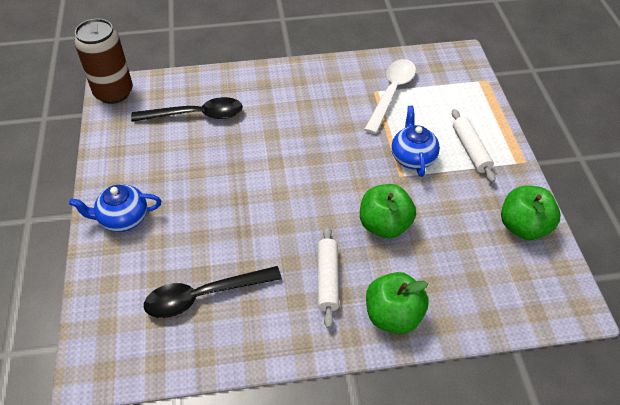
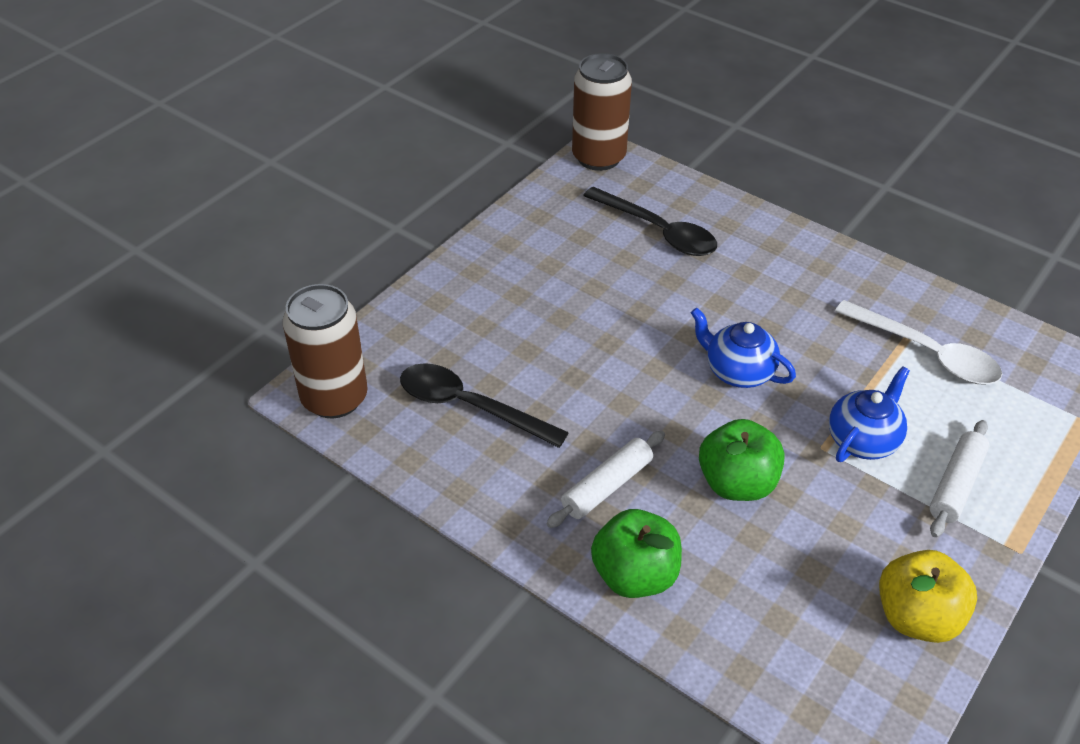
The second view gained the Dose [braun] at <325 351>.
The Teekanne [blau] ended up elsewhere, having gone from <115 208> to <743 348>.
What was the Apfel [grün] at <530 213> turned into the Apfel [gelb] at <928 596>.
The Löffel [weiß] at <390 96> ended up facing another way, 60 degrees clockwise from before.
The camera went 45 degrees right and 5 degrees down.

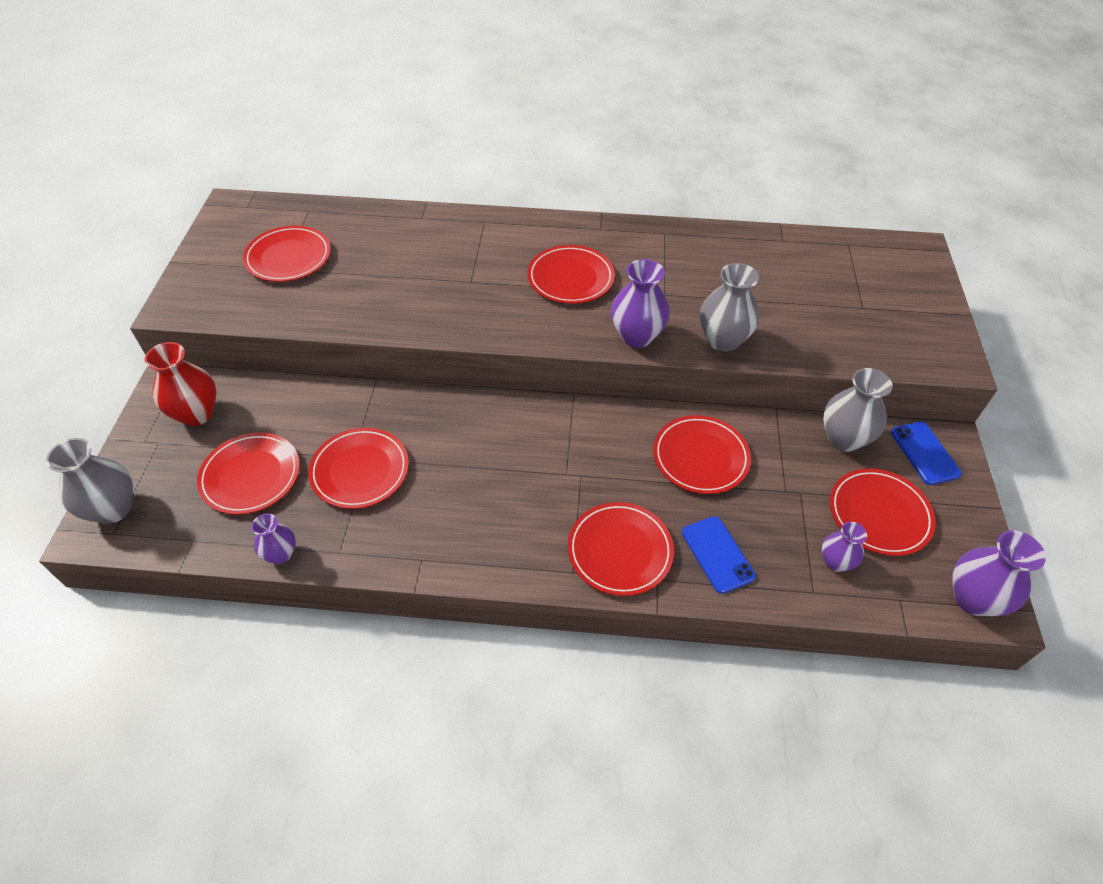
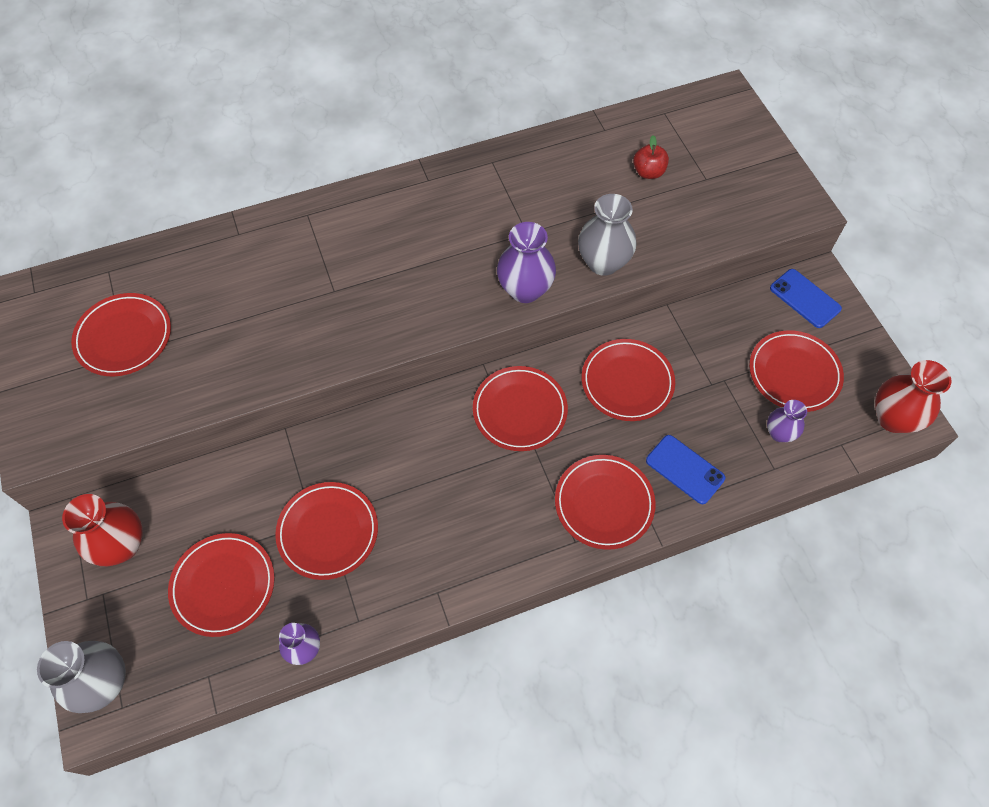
The second view lost the Vase [grau] at <858 410>.
The second view gained the Apfel [rot] at <651 157>.
The Teller [rot] ended up elsewhere, having gone from <571 274> to <520 408>.
What was the Vase [lila] at <999 573> turned into the Vase [rot] at <913 396>.
The camera went 25 degrees left and 10 degrees up.

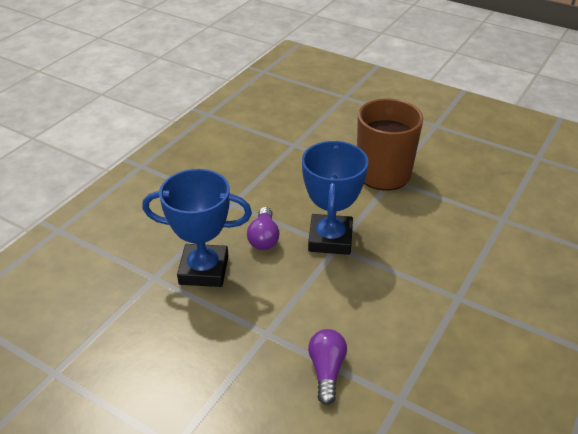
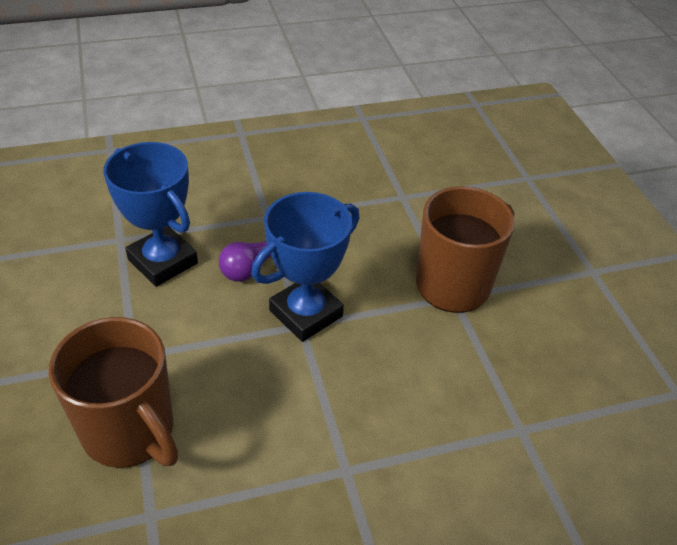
Where the Glühbirne [lila] stood at <327 367>, the Tasse [braun] came to stand at <113 392>.
The camera went 40 degrees right and 5 degrees up.

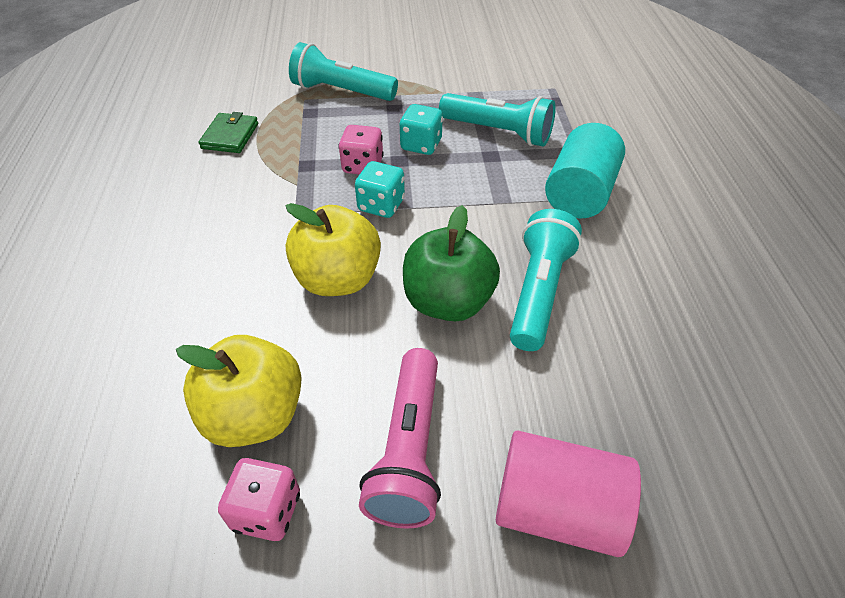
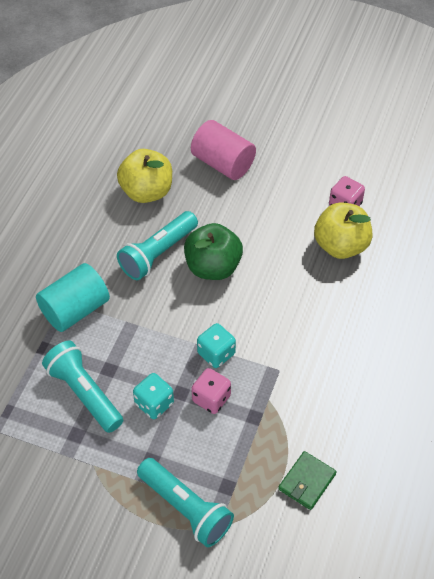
The second view lost the Taschenlampe [rosa] at <400 438>.
The Apfel [gelb] ended up elsewhere, having gone from <333 249> to <144 176>.
The camera went 155 degrees left and 5 degrees up.

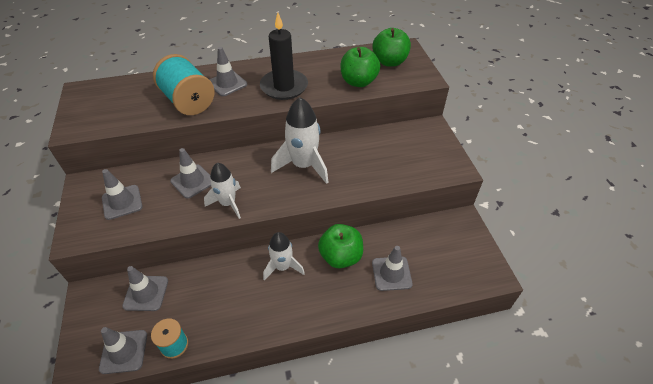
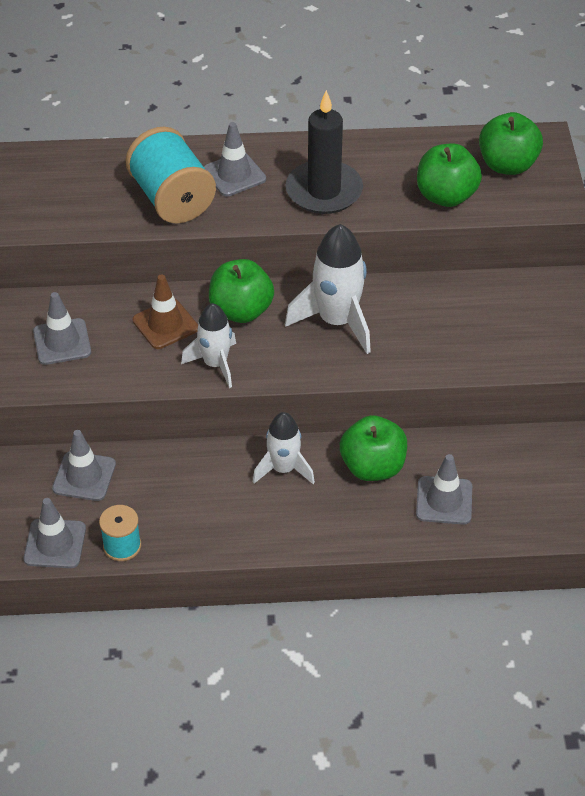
The second view gained the Apfel [grün] at <241 291>.
What was the Leitkegel [grau] at <190 173> turned into the Leitkegel [braun] at <165 311>.
The camera went 10 degrees right and 0 degrees up.

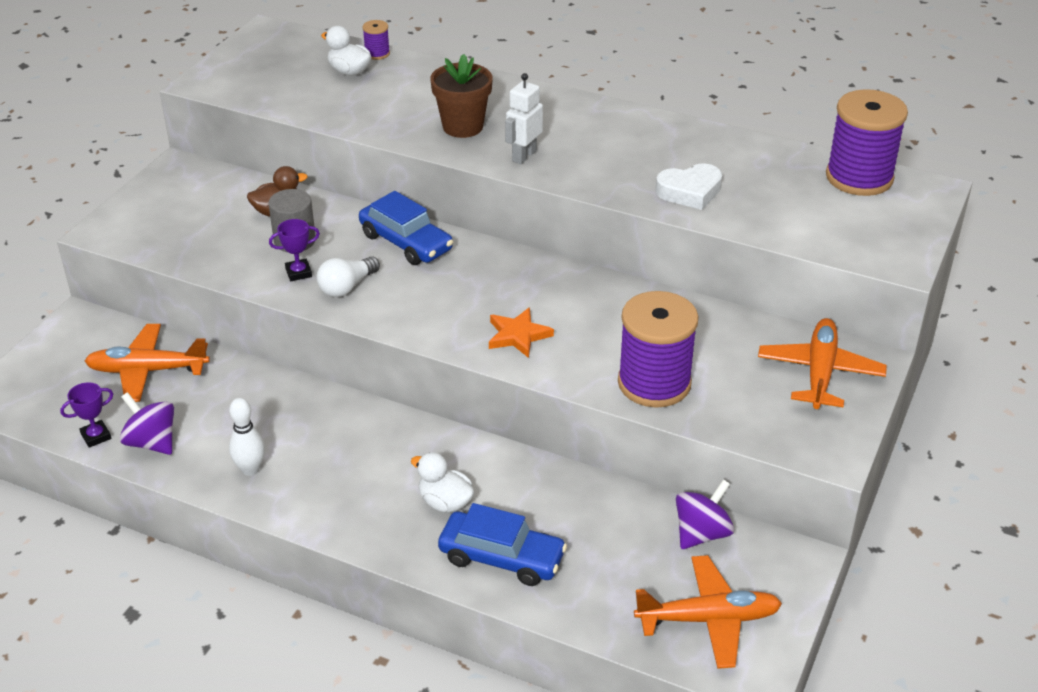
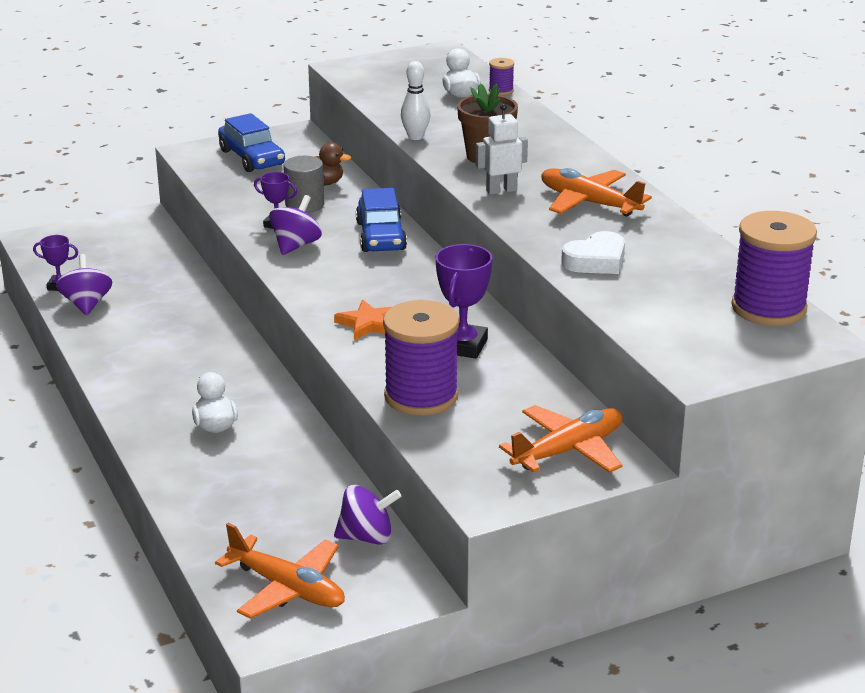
The second view gained the Pokal [lila] at <464 301>.
The Flugzeug [orange] ended up elsewhere, having gone from <147 363> to <596 192>.
The Bowlingkegel [weiß] ended up elsewhere, having gone from <247 437> to <416 100>.
The Auto [blau] ended up elsewhere, having gone from <502 544> to <251 142>.
Where the Glühbirne [weiß] stood at <348 276>, the Kreisel [lila] came to stand at <295 225>.
The Herz [weiß] at <689 187> ended up facing another way, 60 degrees counterclockwise from before.
The camera went 40 degrees right and 10 degrees down.

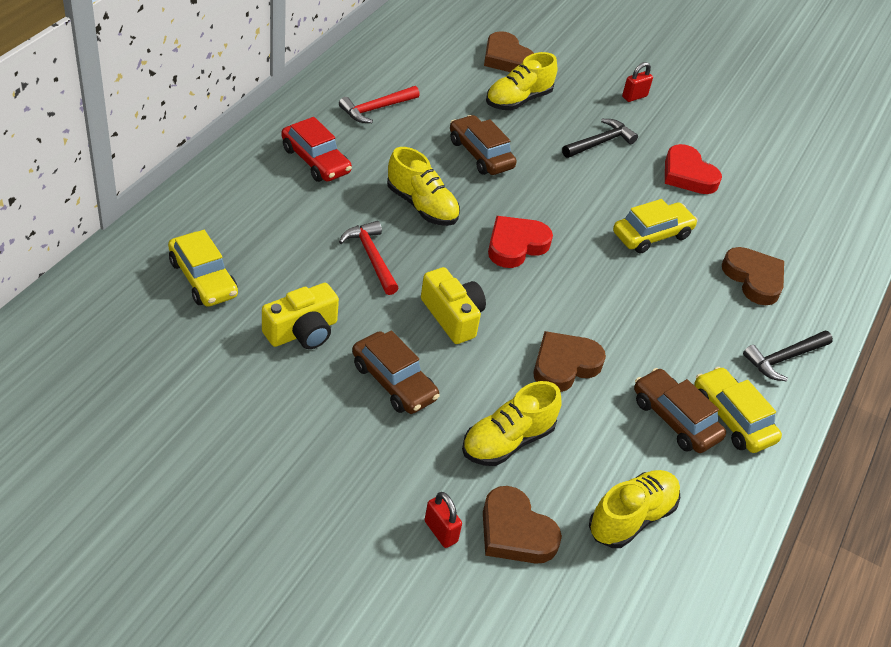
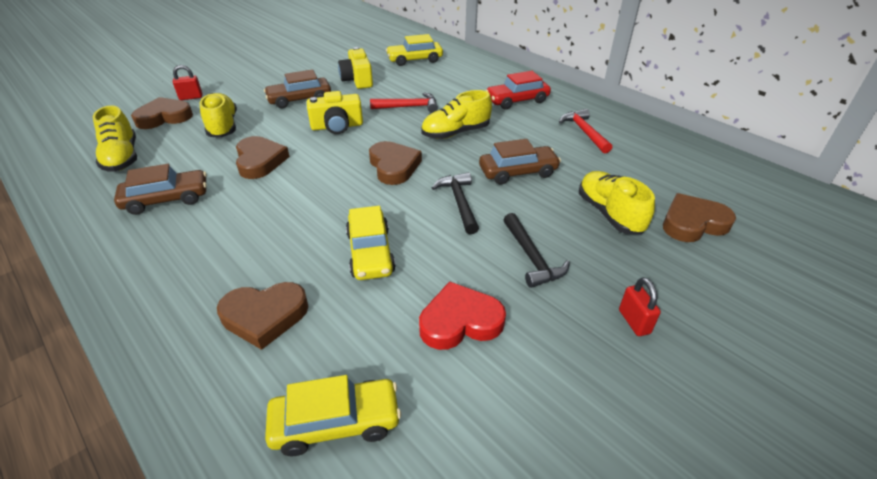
The Auto [gelb] ended up elsewhere, having gone from <738 410> to <333 415>.
The Hammer [schwarz] ended up elsewhere, having gone from <788 356> to <455 203>.
What was the Herz [rot] at <520 242> turned into the Herz [braun] at <395 163>.
The camera went 115 degrees right and 5 degrees down.

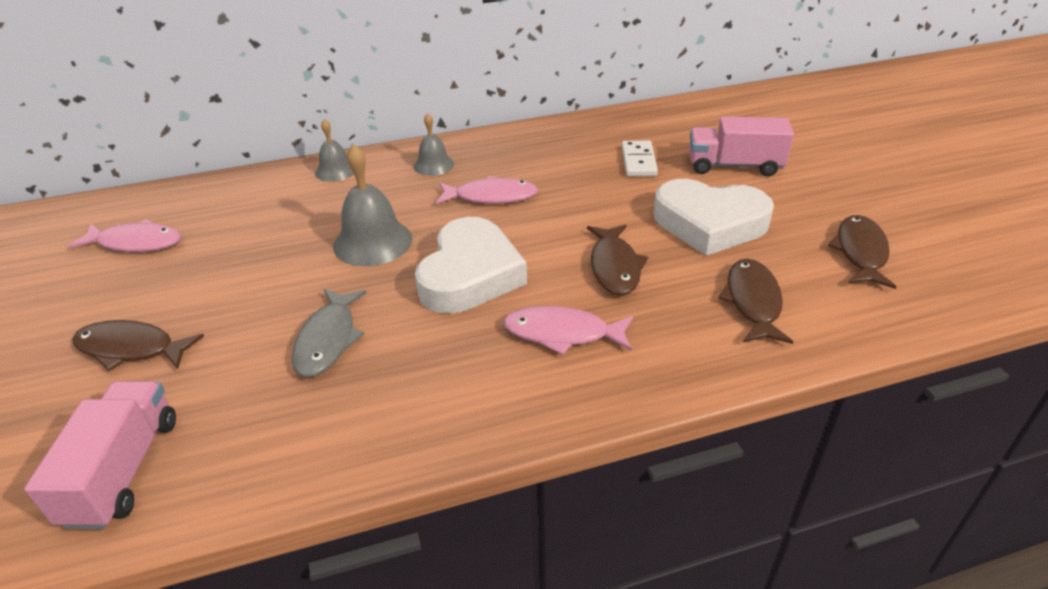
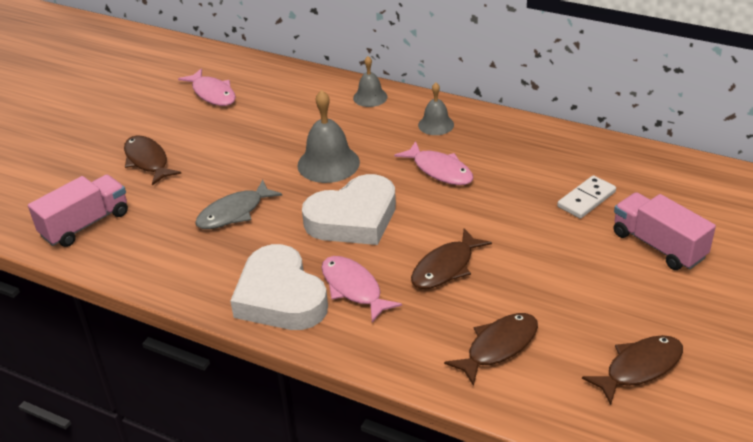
The Herz [weiß] ended up elsewhere, having gone from <713 217> to <279 287>.
The camera went 45 degrees right and 0 degrees up.

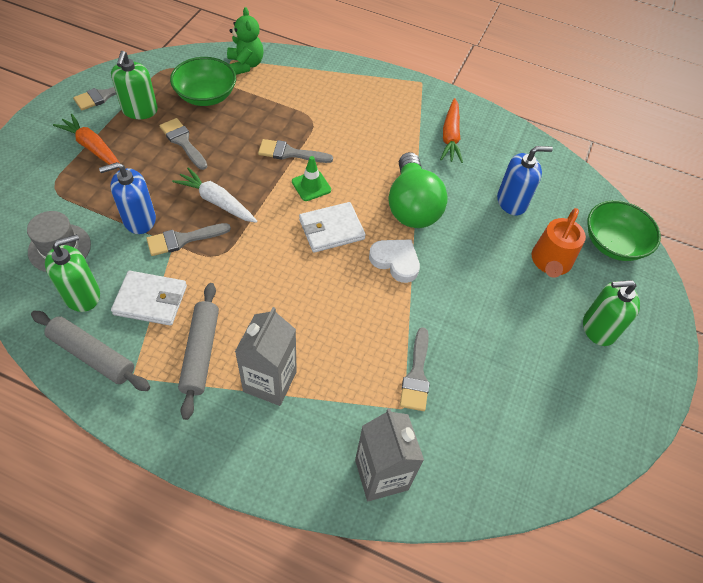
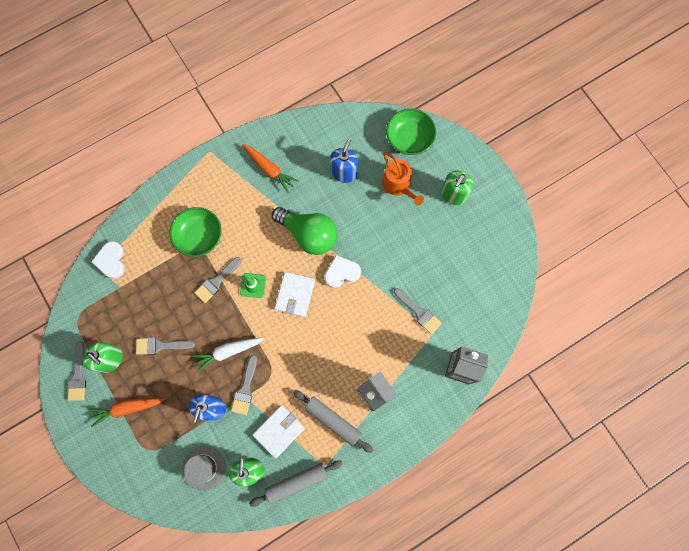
The Schüssel [grün] ended up elsewhere, having gone from <203 81> to <195 232>.
Where the Teddybär [grün] stood at <245 41>, the Herz [weiß] came to stand at <108 260>.
The camera went 50 degrees left and 20 degrees up.

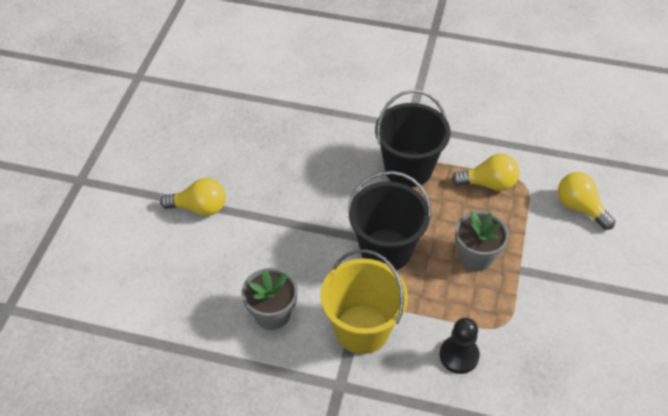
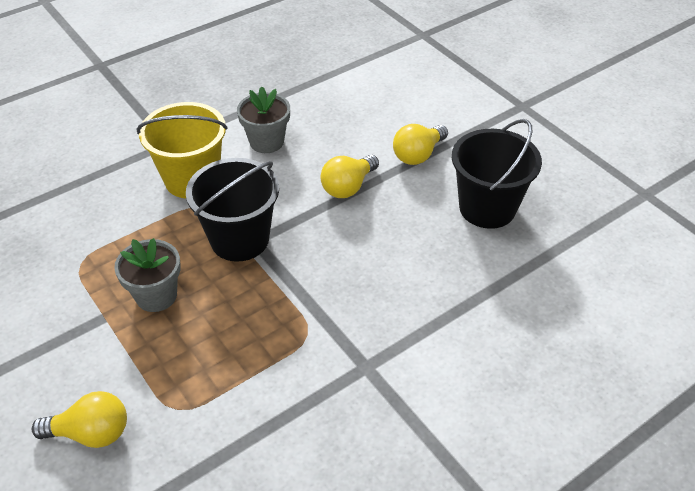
The second view lost the Bauer [schwarz] at <459 346>.
The Eimer [schwarz] ended up elsewhere, having gone from <413 138> to <497 174>.
The Glühbirne [gelb] ended up elsewhere, having gone from <485 172> to <349 176>.
The camera went 130 degrees right and 5 degrees down.

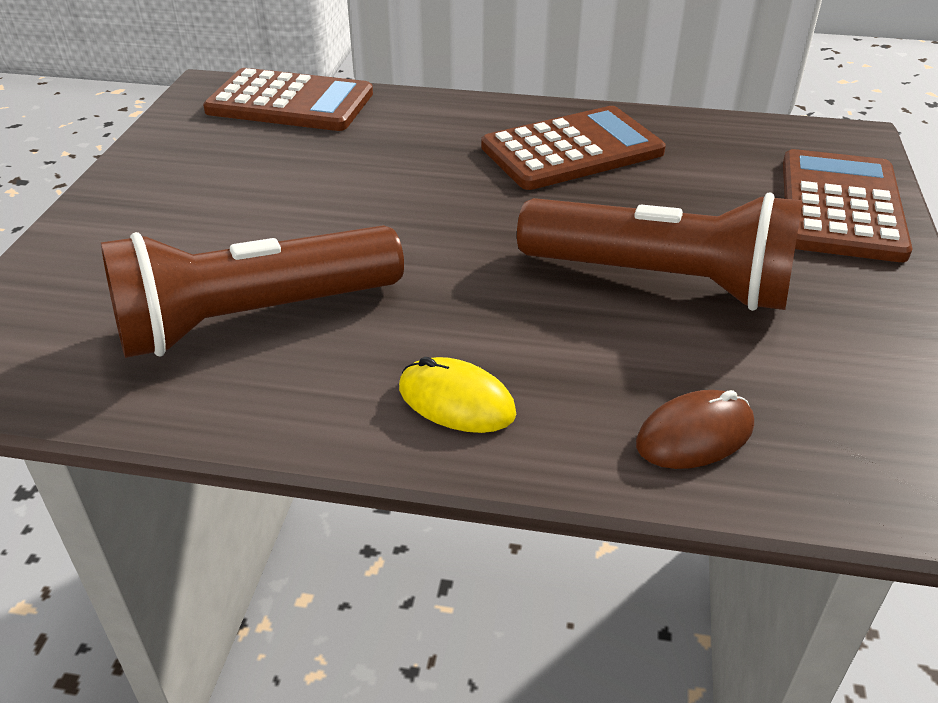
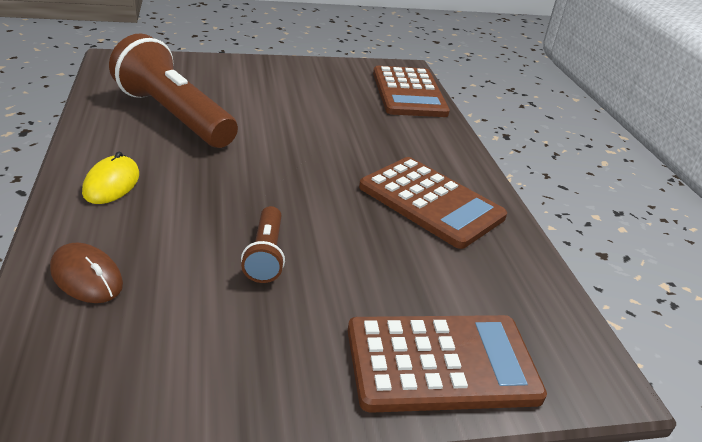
The size of the Taschenlampe [braun] at <660 251> changed by a factor of 0.48.
The camera went 65 degrees right and 5 degrees down.

